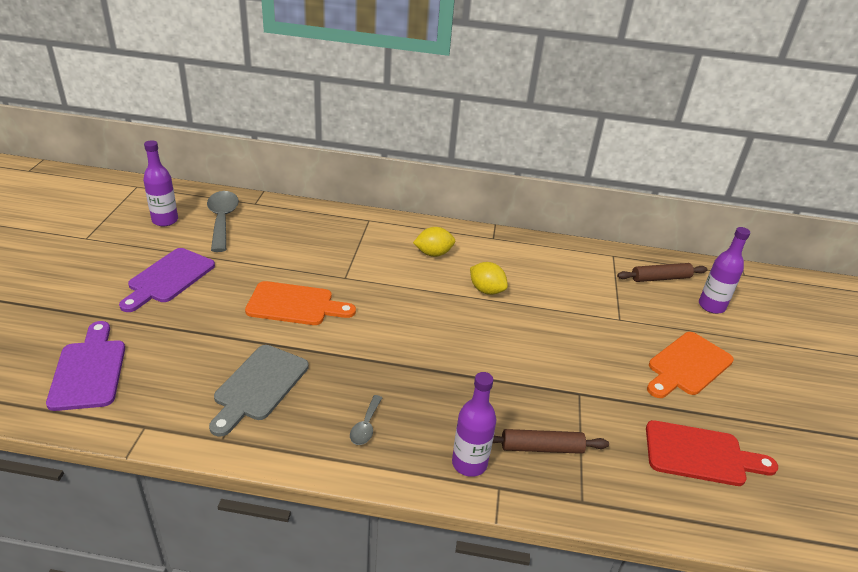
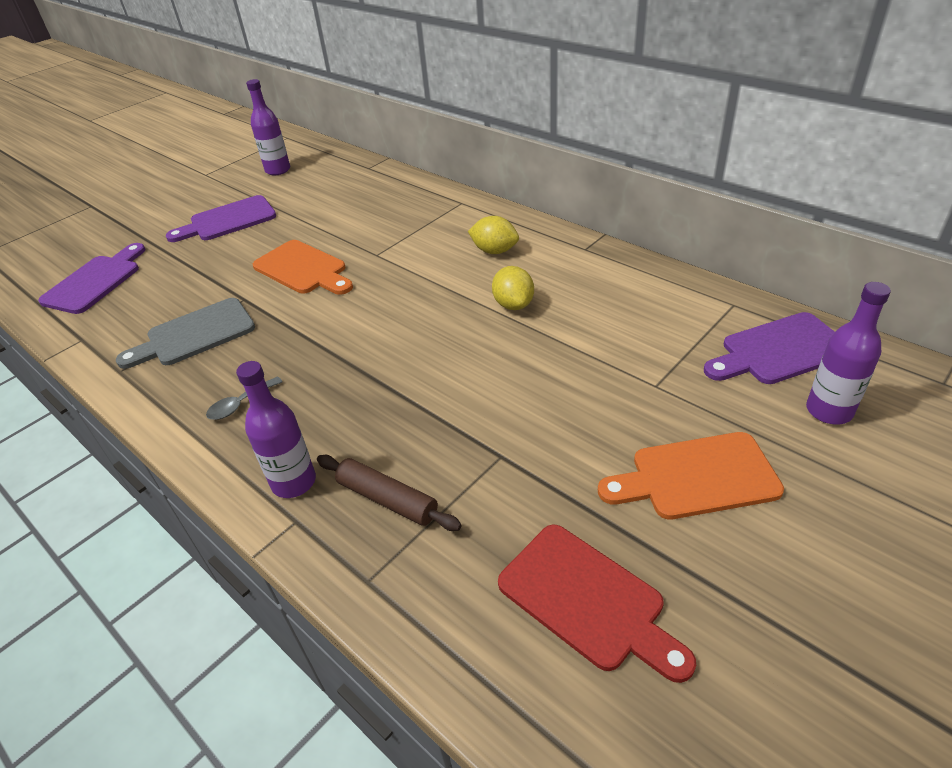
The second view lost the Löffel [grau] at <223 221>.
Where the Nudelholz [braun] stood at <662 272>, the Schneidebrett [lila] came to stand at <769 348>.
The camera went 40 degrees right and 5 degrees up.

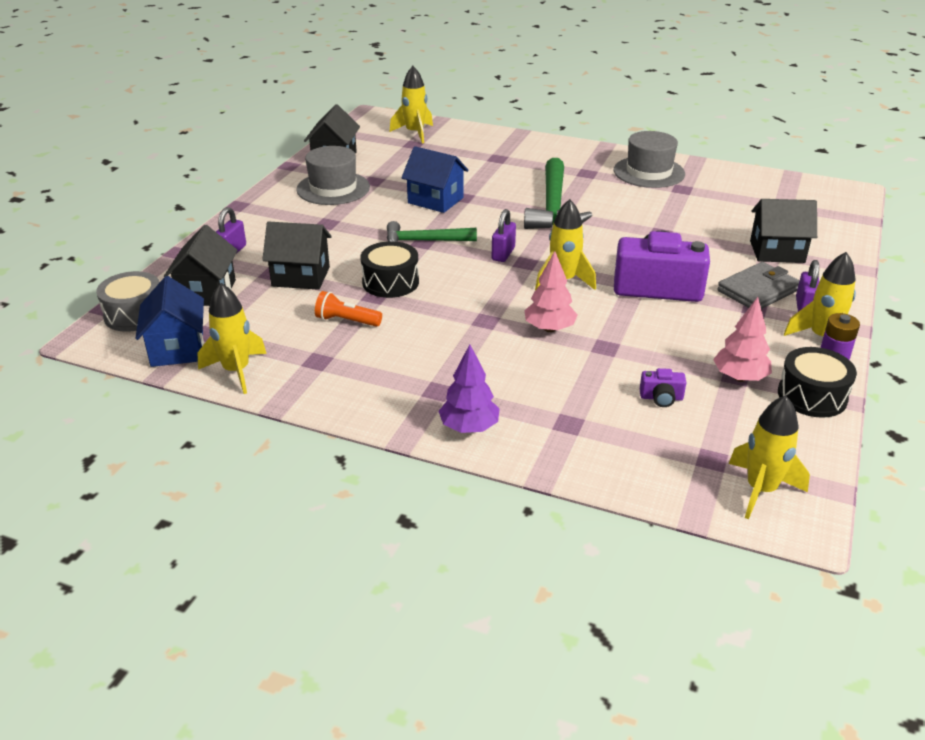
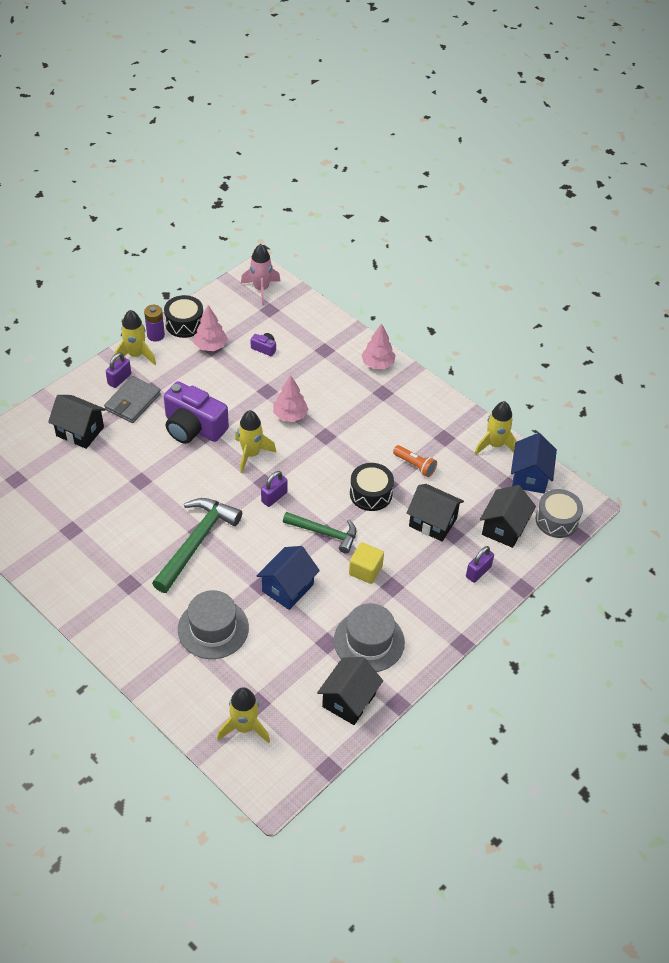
The second view gained the Kubus [gelb] at <366 563>.
The Hut [grau] ended up elsewhere, having gone from <649 159> to <213 624>.
What was the Baum [lila] at <469 388> turned into the Baum [rosa] at <378 346>.
What was the Rakete [gelb] at <769 457> turned into the Rakete [rosa] at <261 274>.
The Haus [blau] at <435 179> ended up facing another way, 75 degrees clockwise from before.
The Geldbörse [grau] at <758 285> ended up facing another way, 45 degrees counterclockwise from before.
The camera went 160 degrees left and 15 degrees up.

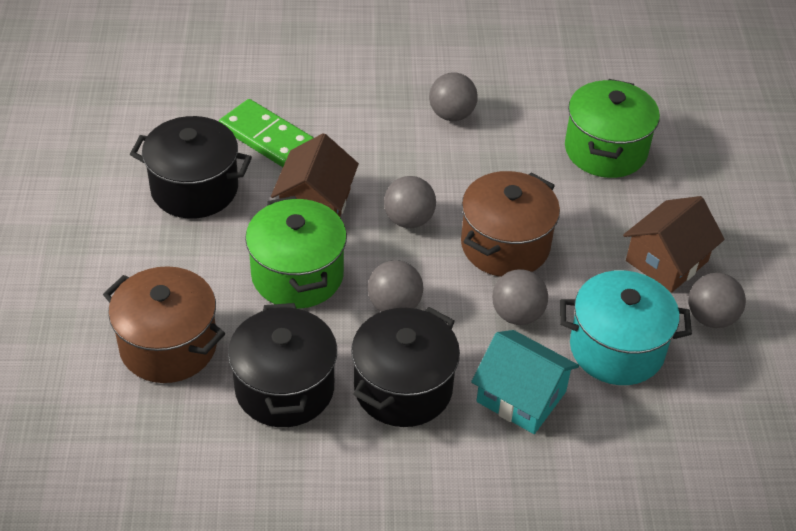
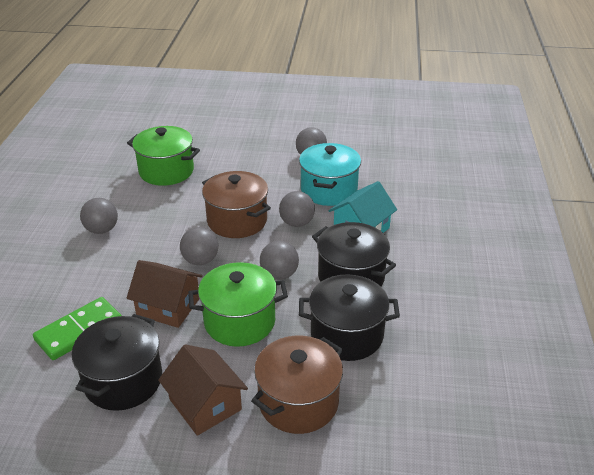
The Haus [braun] ended up elsewhere, having gone from <674 244> to <203 390>.
The camera went 80 degrees left and 10 degrees down.

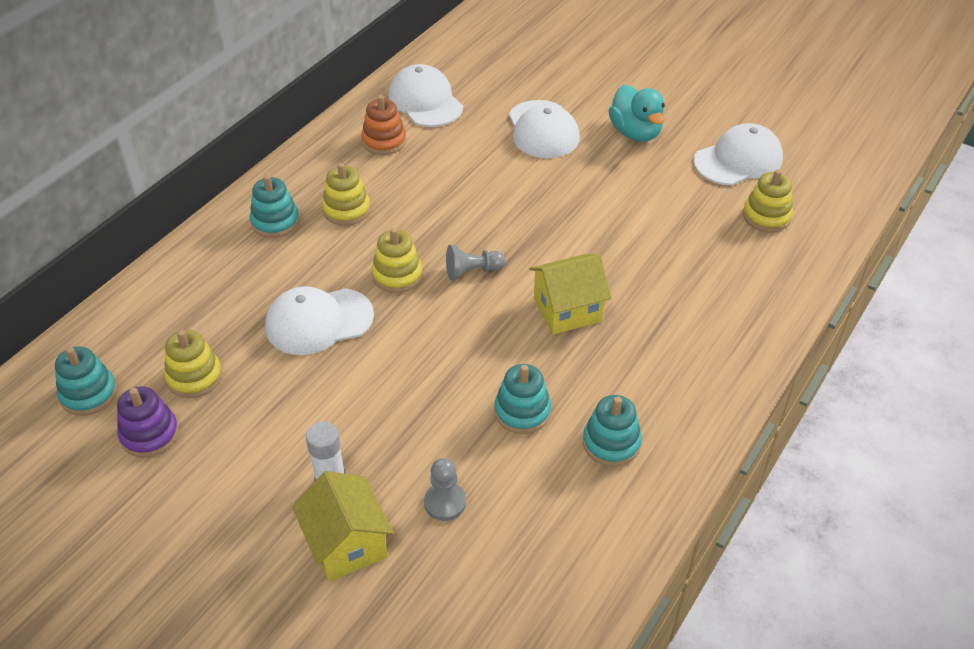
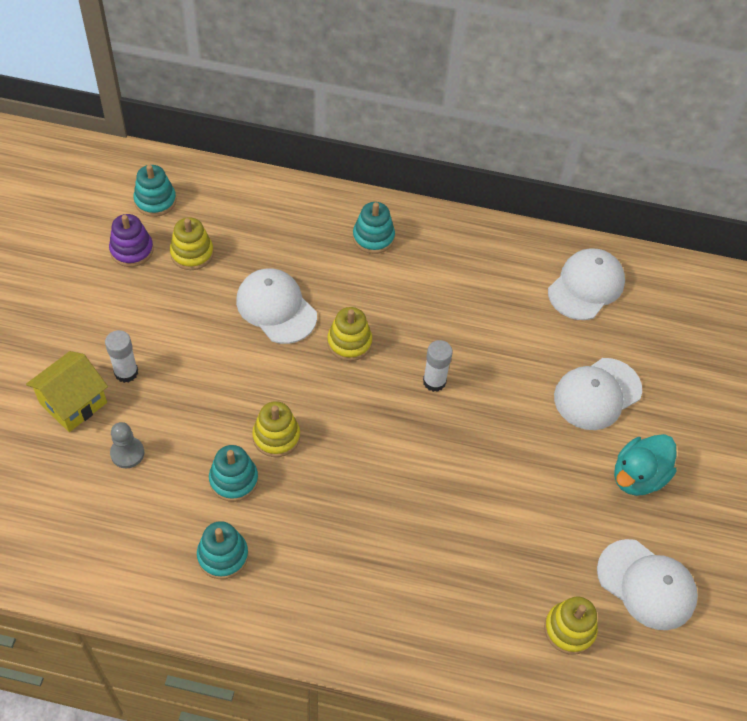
The second view lost the Stapelspielzeug [orange] at <384 125>.
The second view lost the Bauer [grau] at <475 262>.
The second view lost the Haus [gelb] at <570 294>.
The second view gained the Klebestift [weiß] at <438 366>.
The Stapelspielzeug [gelb] ended up elsewhere, having gone from <346 194> to <276 429>.
The camera went 65 degrees right and 10 degrees up.

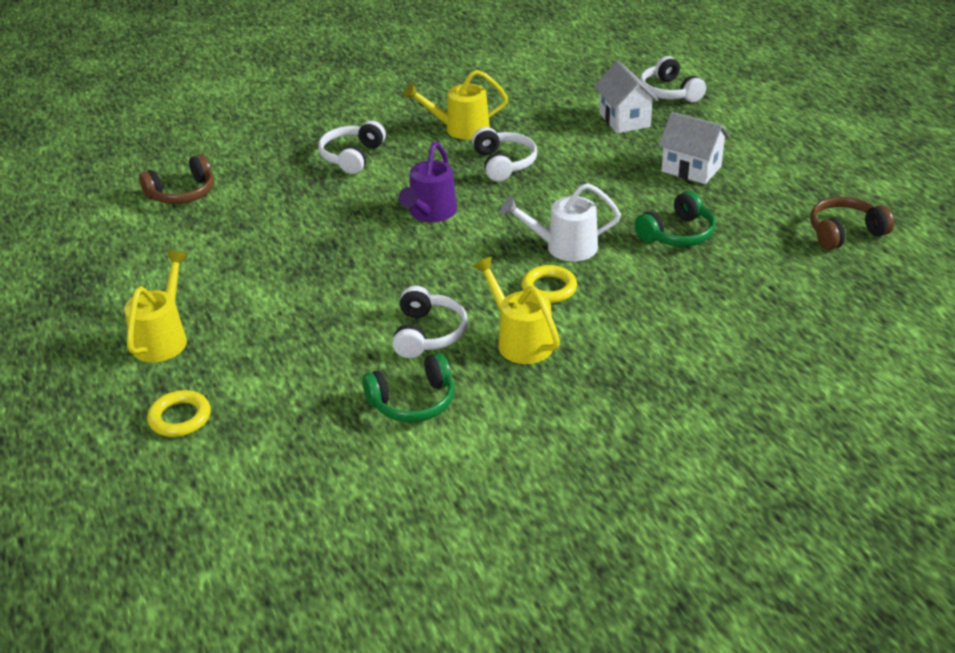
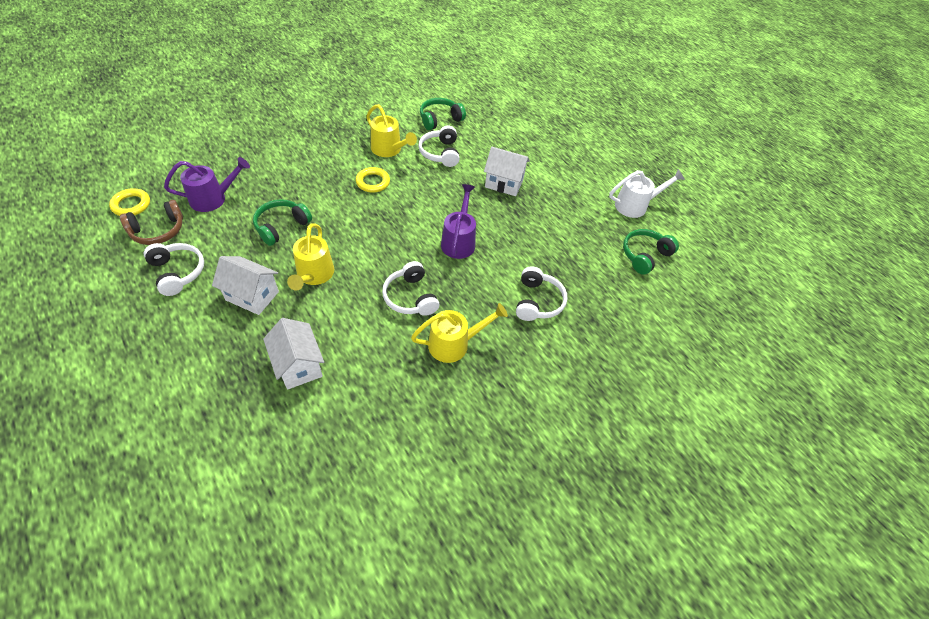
The second view gained the Gießkanne [lila] at <207 184>.
The second view gained the Haus [weiß] at <507 171>.
The Gießkanne [gelb] ended up elsewhere, having gone from <156 306> to <310 257>.
The Ring [gelb] ended up elsewhere, having gone from <179 413> to <129 202>.
The Gießkanne [weiß] ended up elsewhere, having gone from <560 222> to <647 193>.
The Kopfhörer [weiß] ended up elsewhere, having gone from <673 79> to <174 269>.
What was the Kopfhörer [braun] at <176 179> turned into the Kopfhörer [grün] at <651 252>.
The camera went 165 degrees right and 15 degrees up.

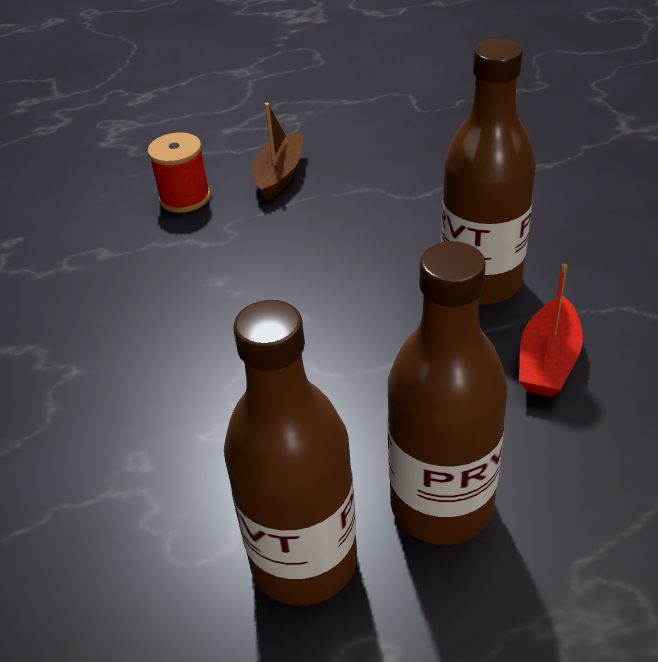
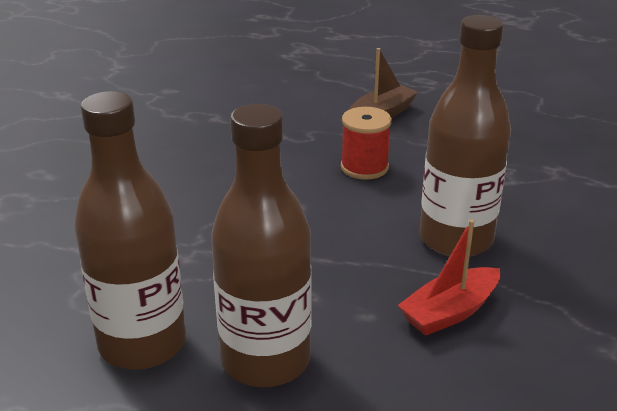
The Garnrolle [rot] ended up elsewhere, having gone from <179 172> to <366 143>.
The camera went 30 degrees right and 10 degrees down.

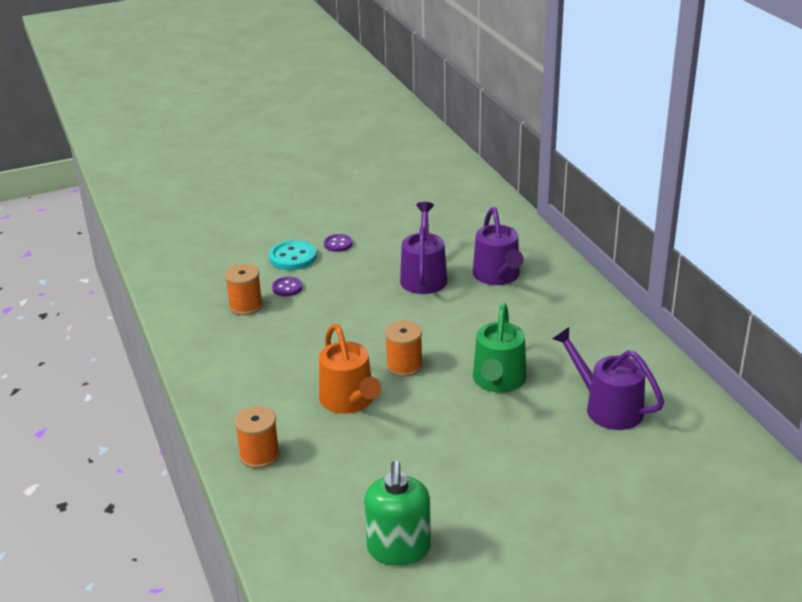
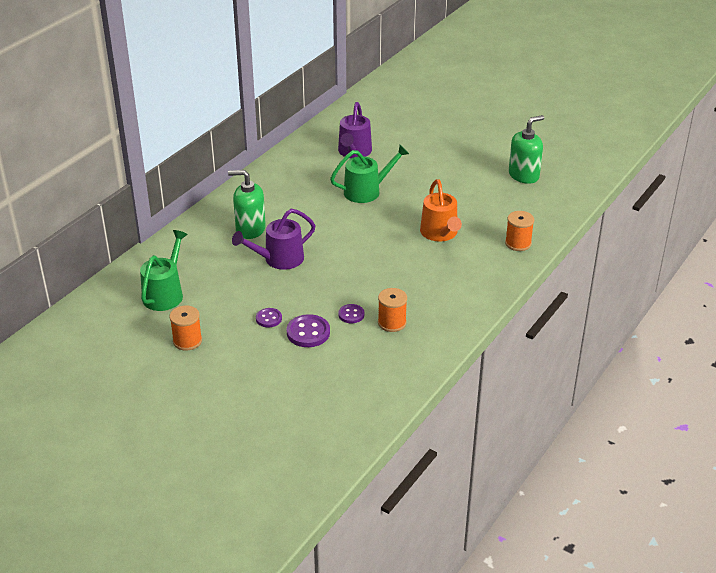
The second view gained the Gießkanne [grün] at <164 270>.
The Garnrolle [orange] ended up elsewhere, having gone from <404 349> to <185 328>.
Where the Gießkanne [lila] stood at <498 246>, the Seifenspender [grün] came to stand at <247 204>.
What was the Knopf [türkis] at <293 255> turned into the Knopf [lila] at <308 330>.
The Gießkanne [orange] at <350 369> ended up facing another way, 135 degrees clockwise from before.
The camera went 125 degrees left and 5 degrees up.

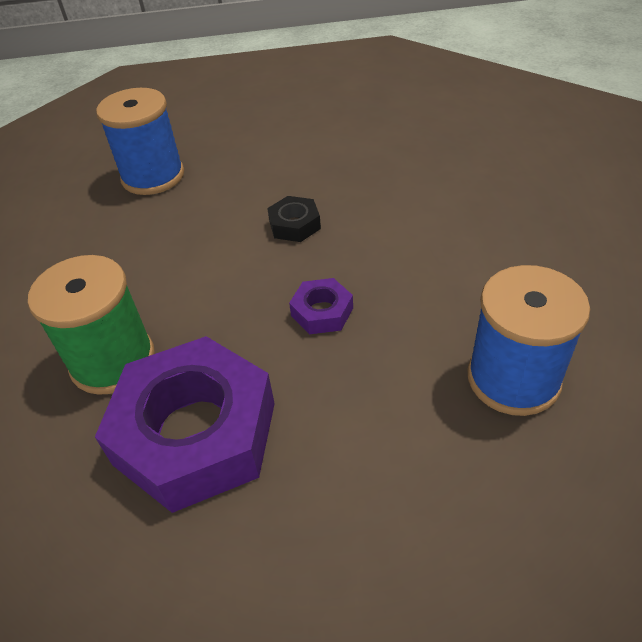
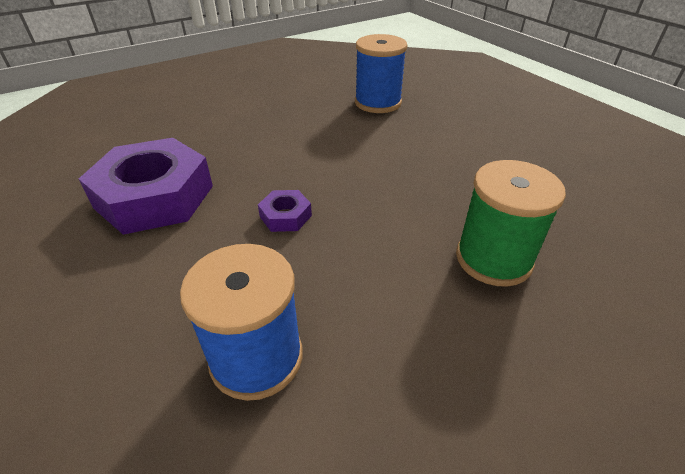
The second view lost the Sechskantmutter [schwarz] at <294 219>.
The Garnrolle [grün] ended up elsewhere, having gone from <91 325> to <511 223>.
The camera went 60 degrees right and 5 degrees down.

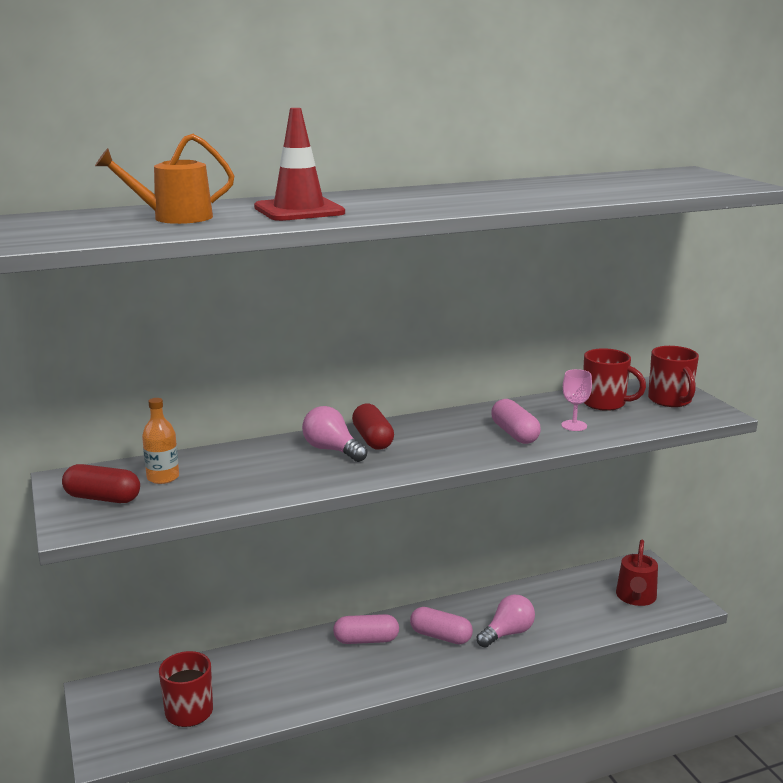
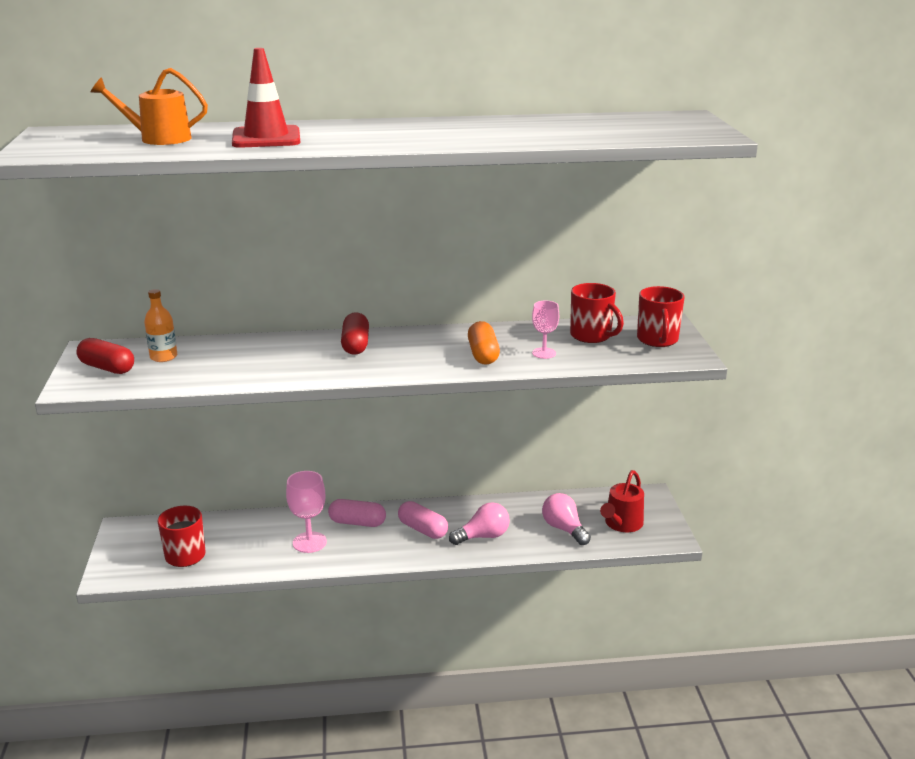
The second view gained the Kelch [rosa] at <306 512>.
The Glühbirne [rosa] ended up elsewhere, having gone from <334 434> to <566 519>.
What was the Kapsel [rosa] at <516 421> turned into the Kapsel [orange] at <484 343>.
The camera went 15 degrees right and 5 degrees up.

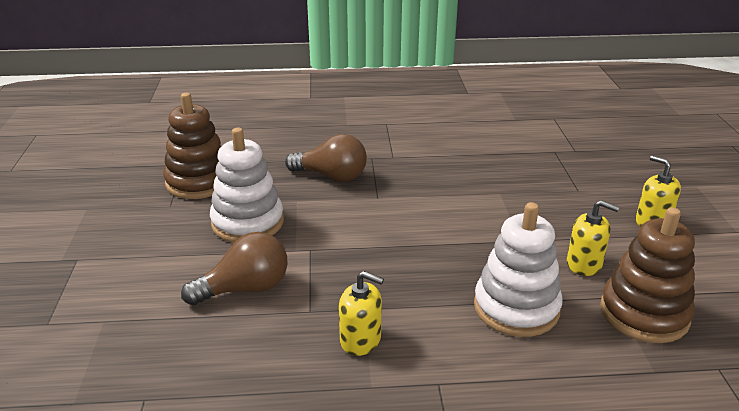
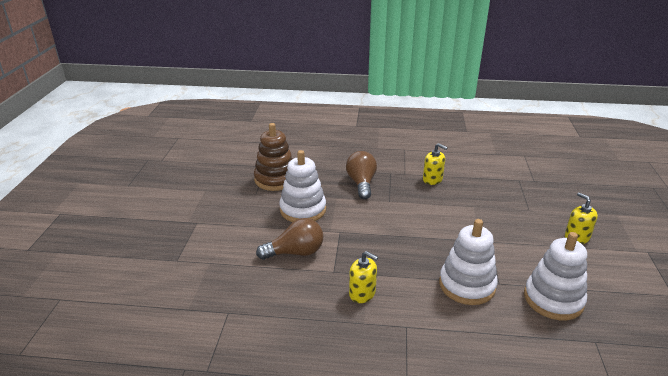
The Seifenspender [gelb] ended up elsewhere, having gone from <593 238> to <435 164>.
What was the Stapelspielzeug [braun] at <647 275> turned into the Stapelspielzeug [weiß] at <555 276>.
The Glühbirne [braun] at <326 158> ended up facing another way, 120 degrees counterclockwise from before.
The camera went 10 degrees right and 0 degrees up.

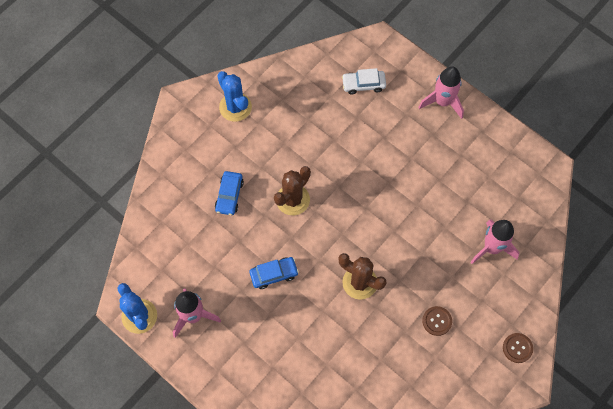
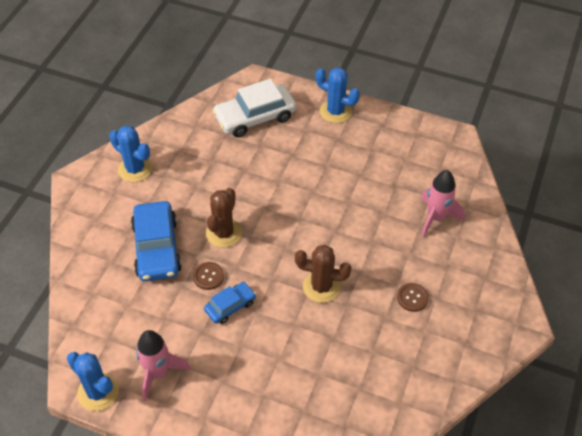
The Knopf [braun] ended up elsewhere, having gone from <518 348> to <208 276>.
Where the Rakete [rosa] stood at <441 92>, the Kaktus [blau] came to stand at <338 95>.
The size of the Auto [blau] at <229 193> changed by a factor of 1.82.
The size of the Auto [weiß] at <364 81> changed by a factor of 1.82.
The camera went 20 degrees left and 15 degrees down.

